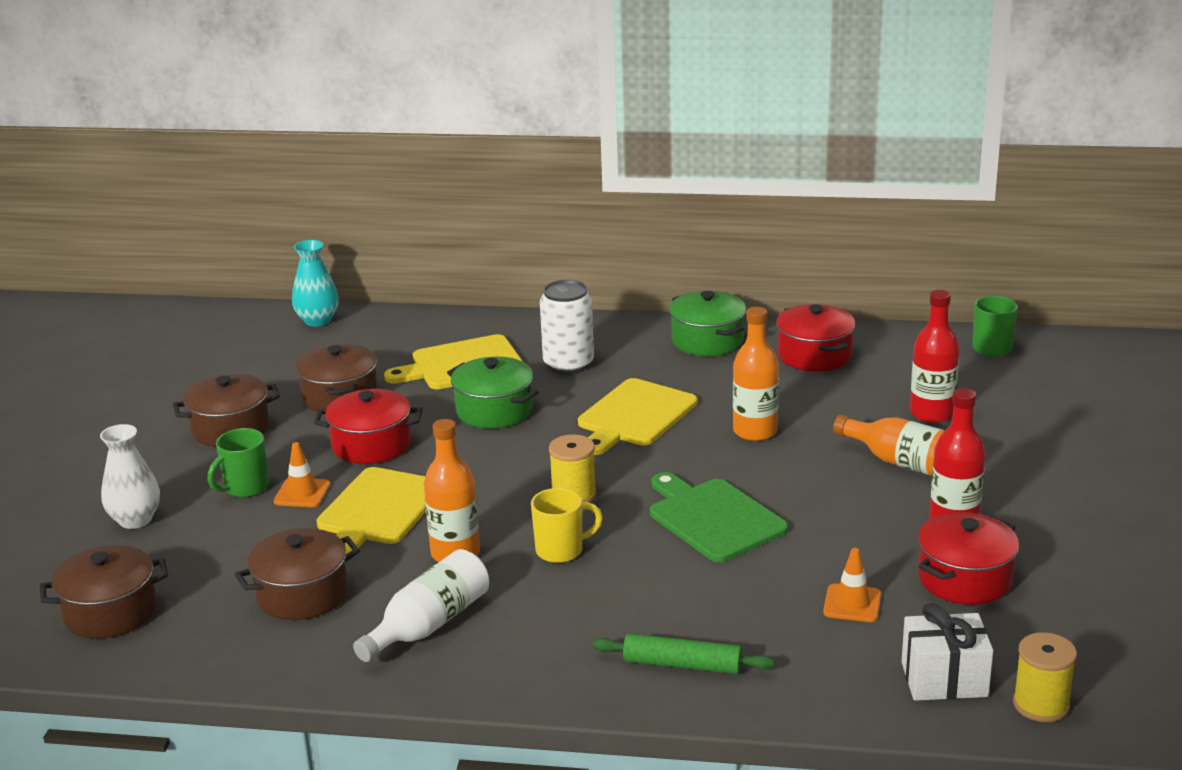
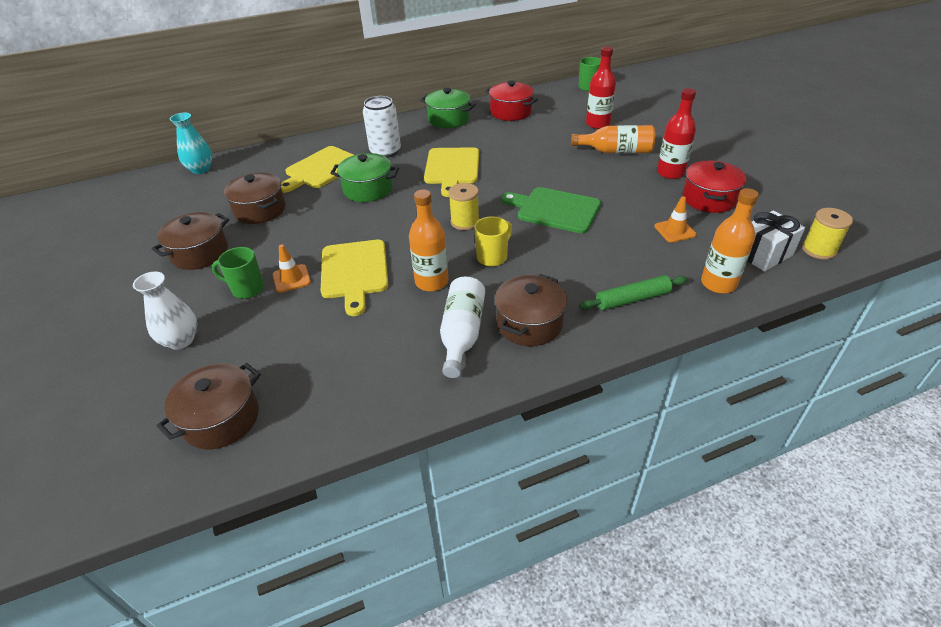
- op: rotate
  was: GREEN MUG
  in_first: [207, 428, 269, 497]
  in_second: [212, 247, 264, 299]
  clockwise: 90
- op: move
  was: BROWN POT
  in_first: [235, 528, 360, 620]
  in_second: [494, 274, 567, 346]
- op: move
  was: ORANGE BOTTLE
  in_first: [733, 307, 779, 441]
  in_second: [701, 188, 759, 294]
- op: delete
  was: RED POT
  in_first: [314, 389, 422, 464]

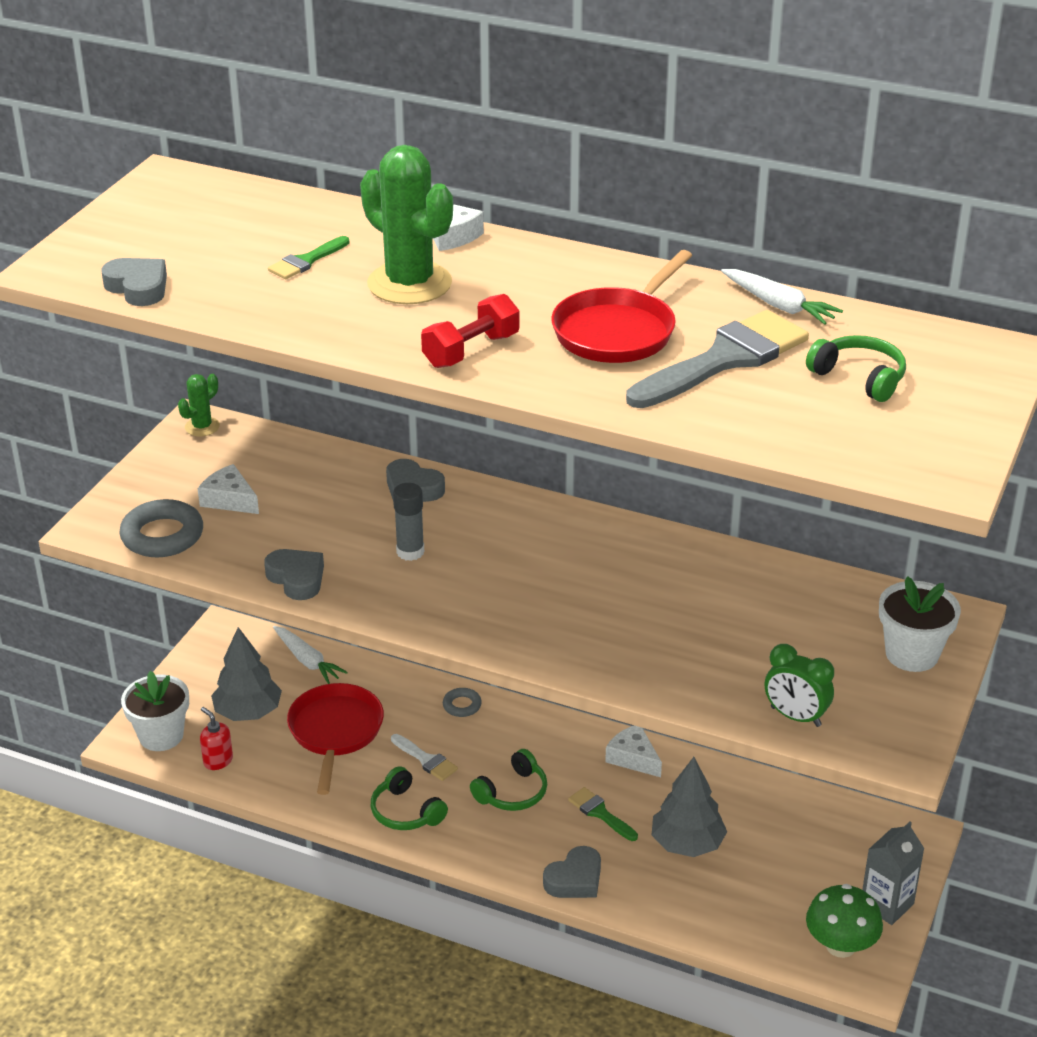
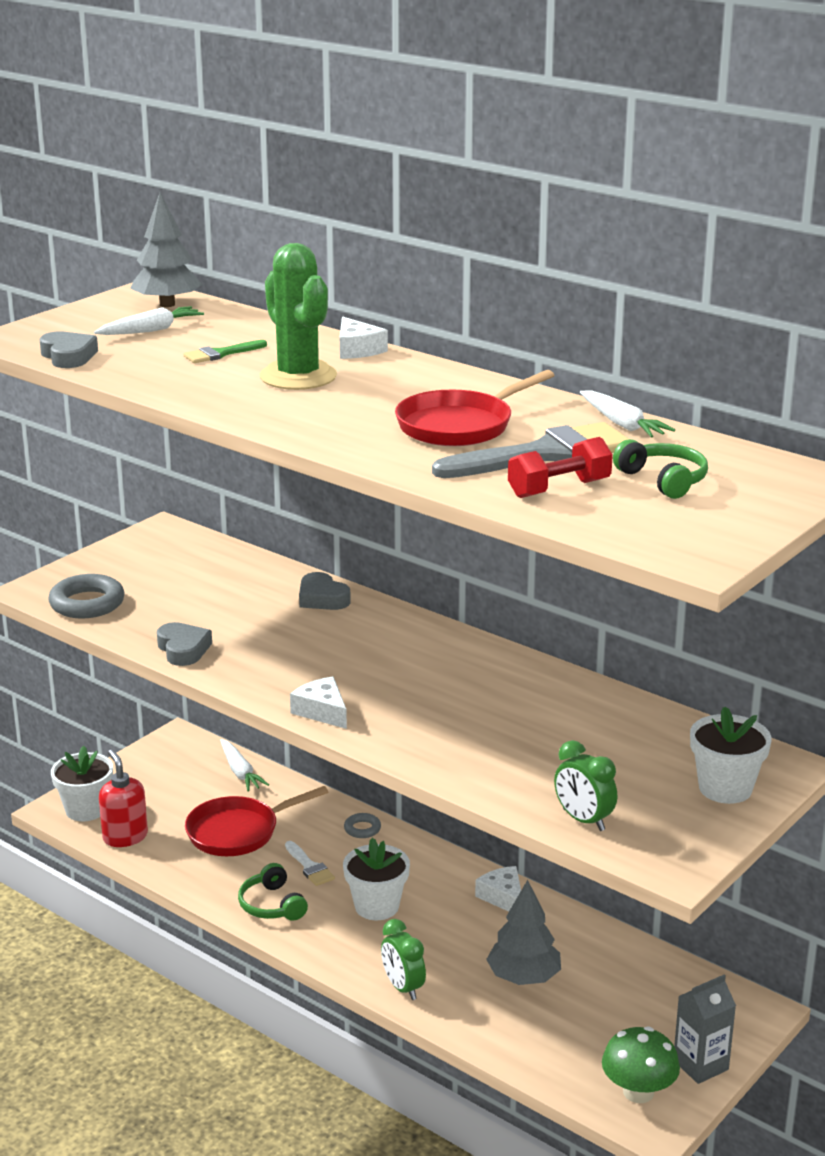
- op: insert
  now: WHITE CARROT
  in_second: [94, 306, 204, 335]
- op: resize
  was: RED SOAP DISPENSER
  in_first: [200, 707, 233, 770]
  in_second: [99, 750, 148, 847]
  ratio: 1.56
- op: move
  was: GREY TREE
  in_first: [211, 627, 282, 721]
  in_second: [130, 193, 202, 307]
- op: rotate
  was: RED PAN
  in_first: [287, 683, 384, 795]
  in_second: [185, 786, 328, 856]
  clockwise: -135
- op: move
  was: WHITE CHEESE
  in_first: [198, 464, 259, 514]
  in_second: [290, 677, 347, 729]
- op: replace
  was: GREEN HEADPHONES
  now: WHITE FLOWER POT
  in_first: [470, 749, 547, 811]
  in_second: [343, 838, 410, 920]
- op: replace
  was: GREY HEART
  now: GREEN CLOCK
  in_first: [543, 846, 601, 898]
  in_second: [381, 919, 426, 1000]
- op: move
  was: RED DUMBBELL
  in_first: [421, 294, 519, 368]
  in_second: [508, 437, 613, 498]
- op: delete
  was: GREEN CACTUS
  in_first: [178, 374, 220, 436]
- op: delete
  was: GREY GLUE STICK
  in_first: [393, 483, 424, 561]
- op: delete
  was: GREEN BRUSH
  in_first: [568, 787, 638, 841]

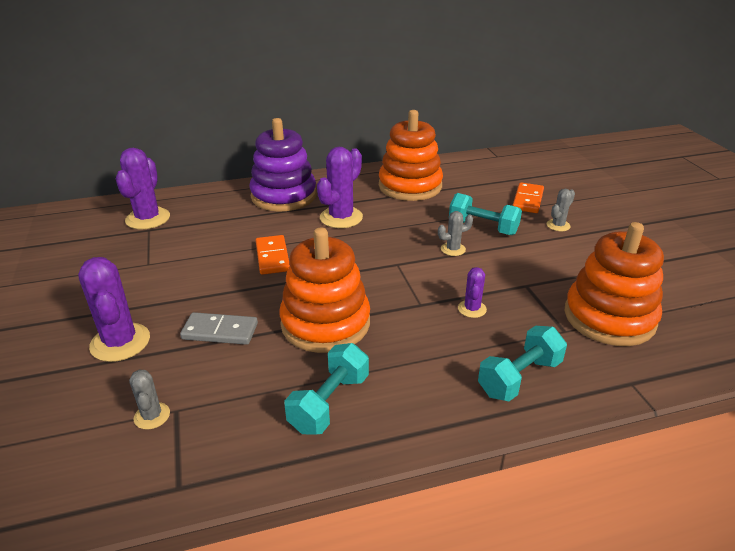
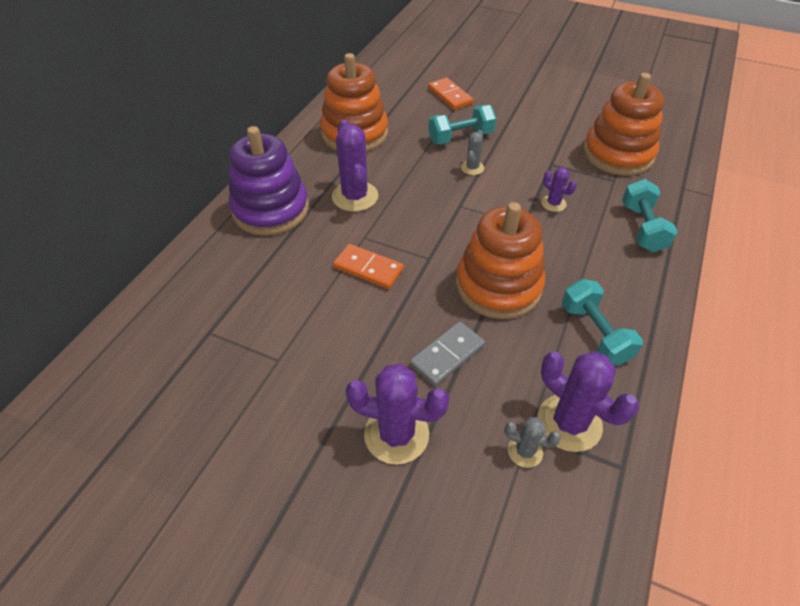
- op: move
  was: PURPLE CACTUS
  in_first: [116, 148, 170, 229]
  in_second: [538, 351, 639, 452]
- op: delete
  was: GREY CACTUS
  in_first: [547, 189, 575, 231]

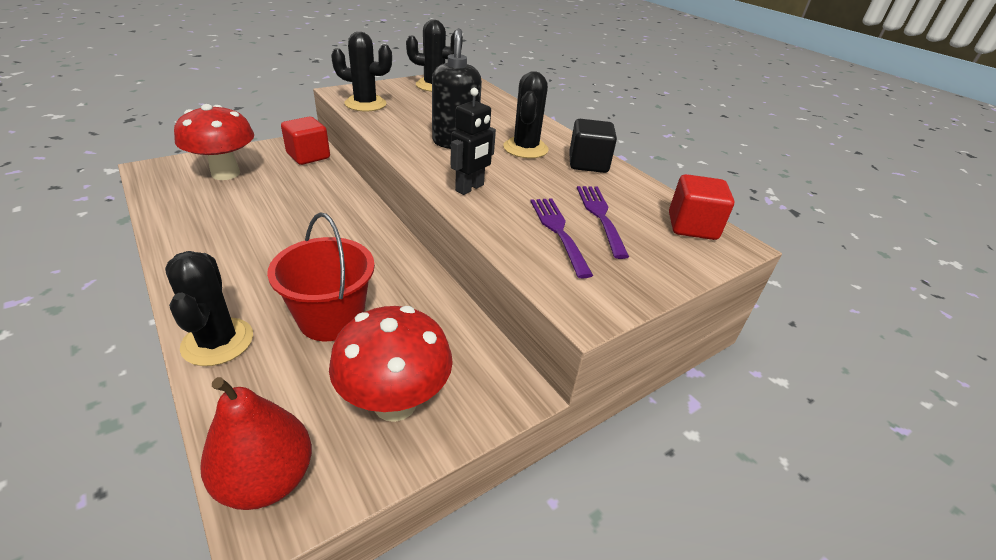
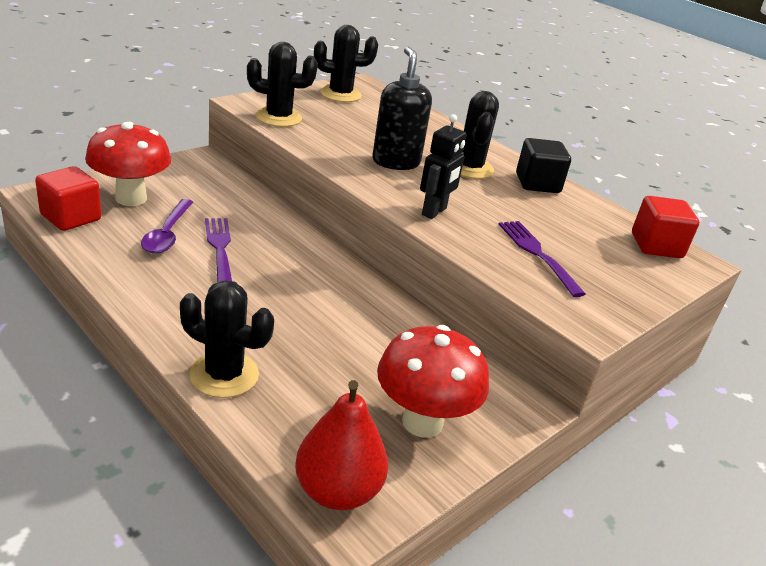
- op: move
  was: RED CUBE
  in_first: [281, 117, 330, 165]
  in_second: [35, 166, 101, 231]
- op: insert
  now: PURPLE SPOON
  in_second: [141, 199, 193, 254]
- op: rotate
  was: BLACK CACTUS
  in_first: [165, 251, 253, 366]
  in_second: [180, 280, 274, 398]
  clockwise: -45
- op: move
  was: PURPLE FORK
  in_first: [577, 186, 629, 259]
  in_second: [205, 218, 232, 283]
- op: delete
  was: RED BUCKET
  in_first: [267, 213, 375, 341]

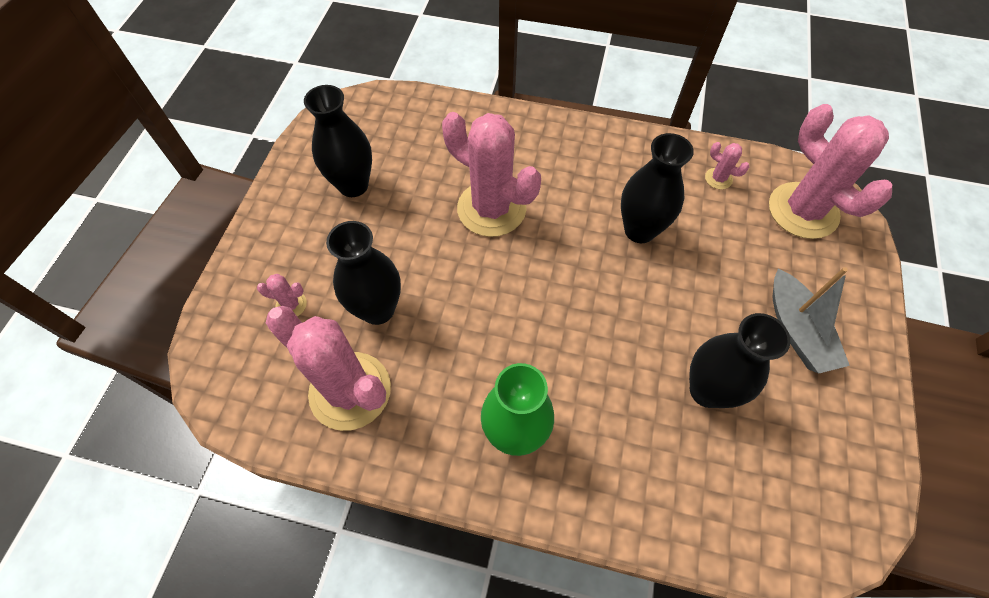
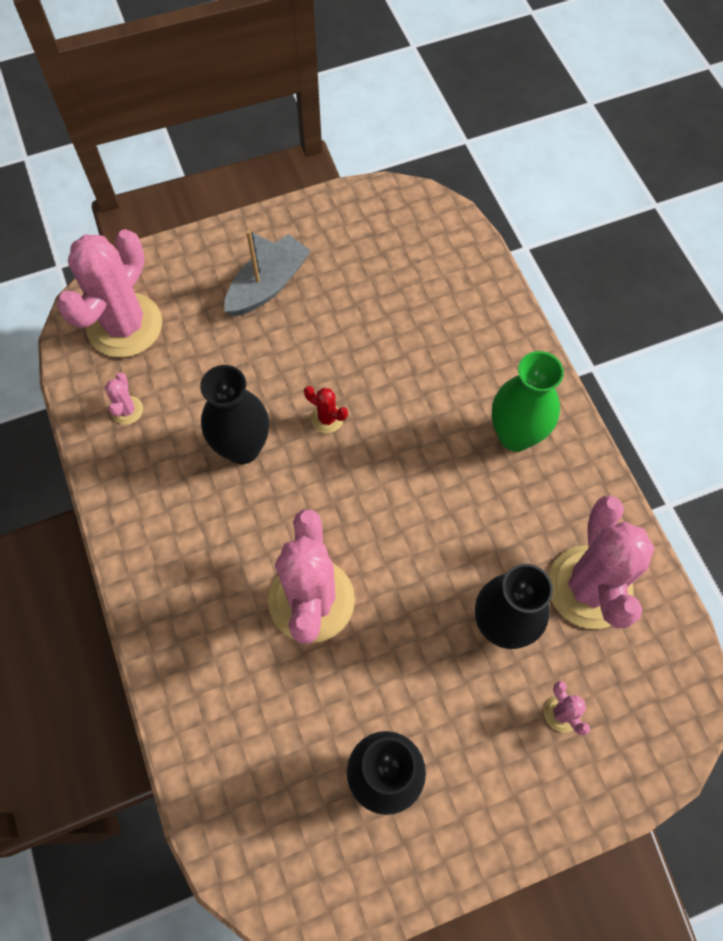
- op: insert
  now: RED CACTUS
  in_second: [304, 386, 348, 433]
- op: delete
  was: BLACK VASE
  in_first: [689, 313, 790, 408]

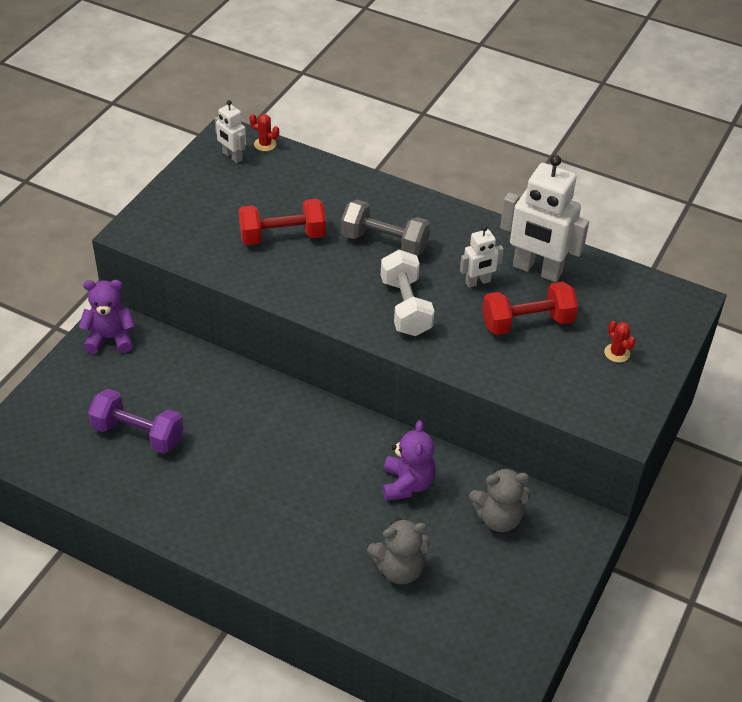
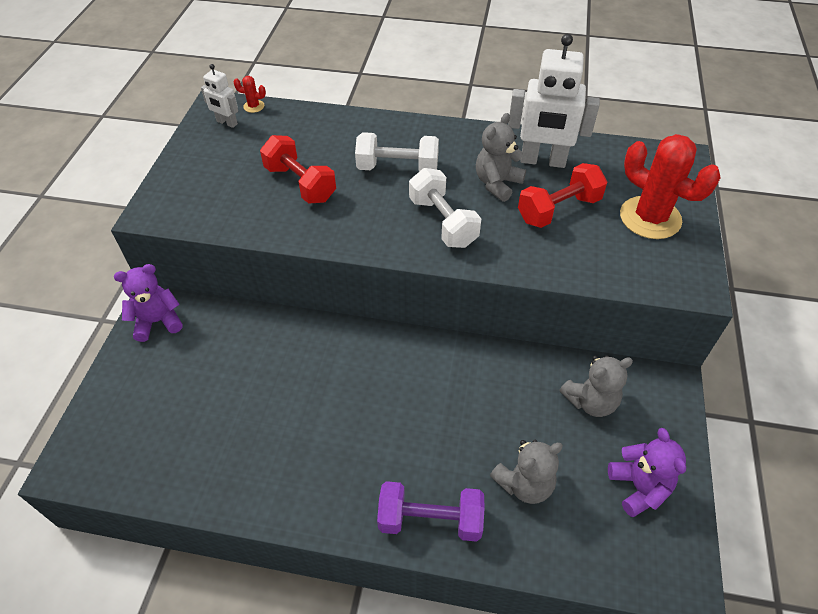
- op: rotate
  was: RED DUMBBELL
  in_first: [239, 199, 326, 245]
  in_second: [260, 135, 336, 204]
  clockwise: 75
- op: recolor
  was: GREY DUMBBELL
  now: WHITE DUMBBELL
  in_first: [341, 200, 430, 256]
  in_second: [355, 132, 439, 171]
- op: move
  was: PURPLE DUMBBELL
  in_first: [88, 389, 183, 454]
  in_second: [377, 481, 485, 542]
- op: replace
  was: WHITE ROBOT
  now: GREY TEDDY BEAR
  in_first: [460, 226, 504, 288]
  in_second: [476, 113, 526, 202]
- op: move
  was: PURPLE TEDDY BEAR
  in_first: [383, 420, 436, 501]
  in_second: [608, 428, 686, 517]
- op: resize
  was: RED CACTUS
  in_first: [604, 321, 636, 363]
  in_second: [620, 134, 720, 239]
  ratio: 2.46

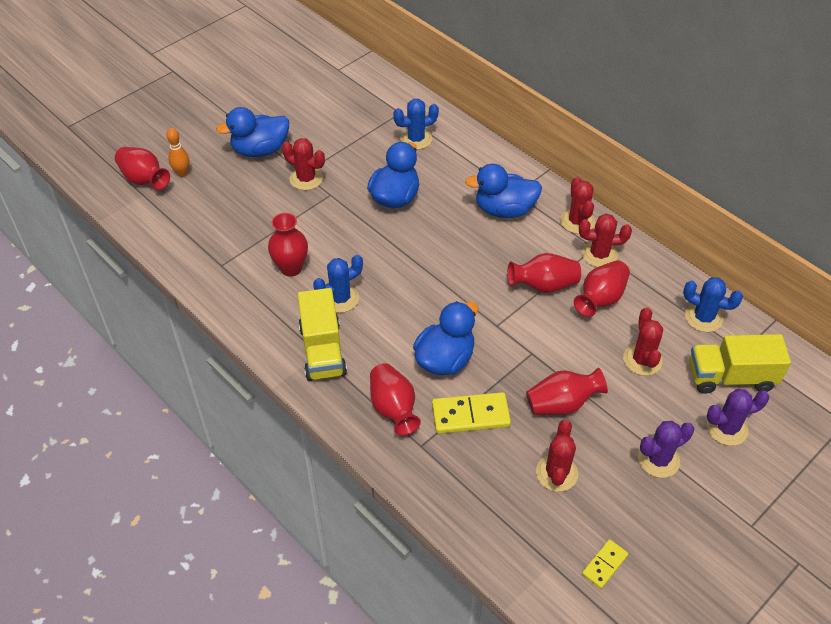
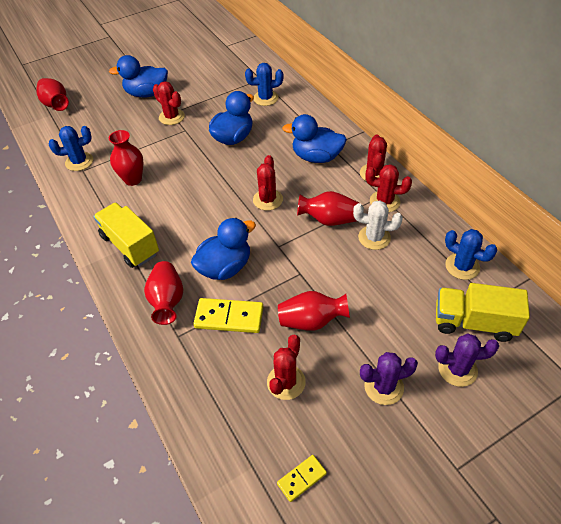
- op: move
  was: BLUE CACTUS
  in_first: [313, 255, 363, 313]
  in_second: [49, 126, 93, 171]
- op: rotate
  was: YELLOW TRUCK
  in_first: [297, 288, 347, 381]
  in_second: [93, 202, 159, 268]
  clockwise: 135
- op: move
  was: RED CACTUS
  in_first: [623, 307, 663, 376]
  in_second: [253, 155, 283, 211]
- op: replace
  was: RED VASE
  now: WHITE CACTUS
  in_first: [574, 261, 630, 317]
  in_second: [353, 200, 403, 250]
- op: delete
  was: ORANGE BOWLING PIN
  in_first: [166, 128, 189, 177]

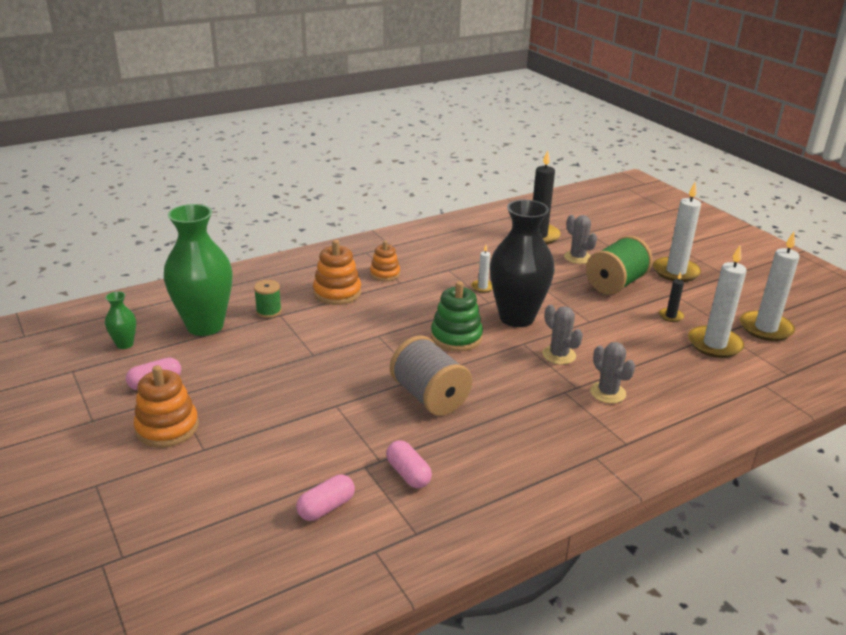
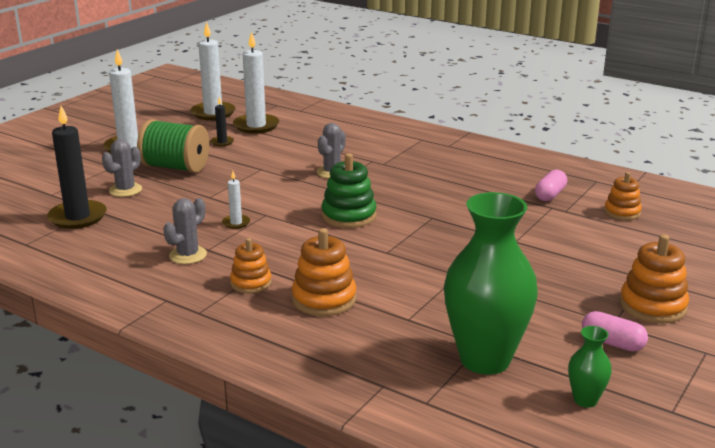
- op: move
  was: GREY CACTUS
  in_first: [590, 342, 635, 403]
  in_second: [163, 198, 207, 264]
- op: replace
  was: PINK CAPSULE
  now: ORANGE STACKING TOY
  in_first: [296, 475, 355, 521]
  in_second: [604, 172, 642, 220]
- op: delete
  was: GREEN SPOOL
  in_first: [254, 280, 282, 318]
- op: delete
  was: GREY SPOOL
  in_first: [390, 335, 472, 416]
- op: delete
  was: BLACK VASE
  in_first: [490, 200, 555, 327]

